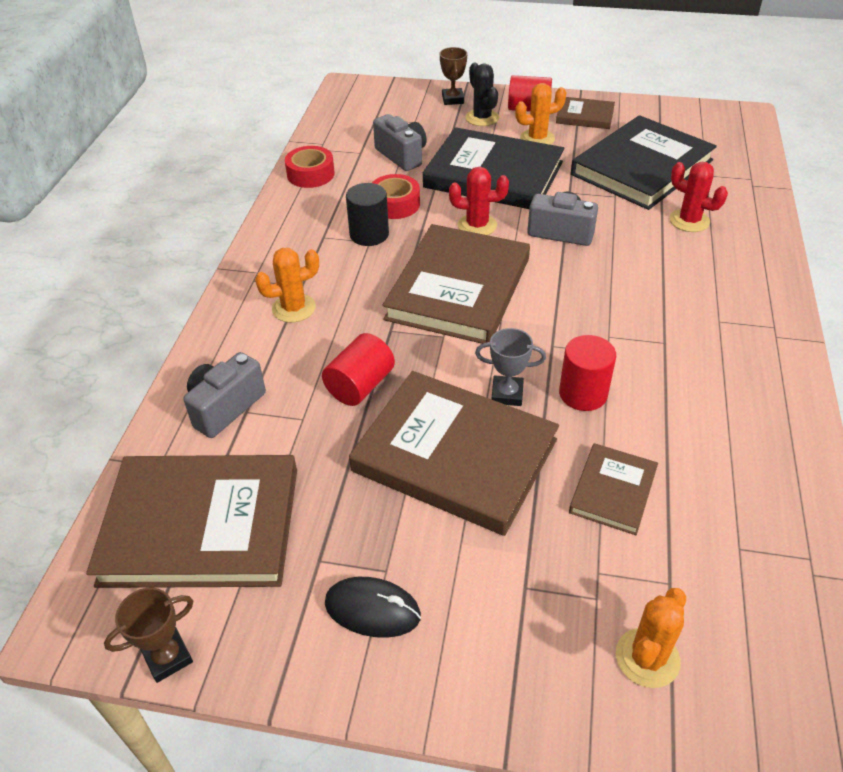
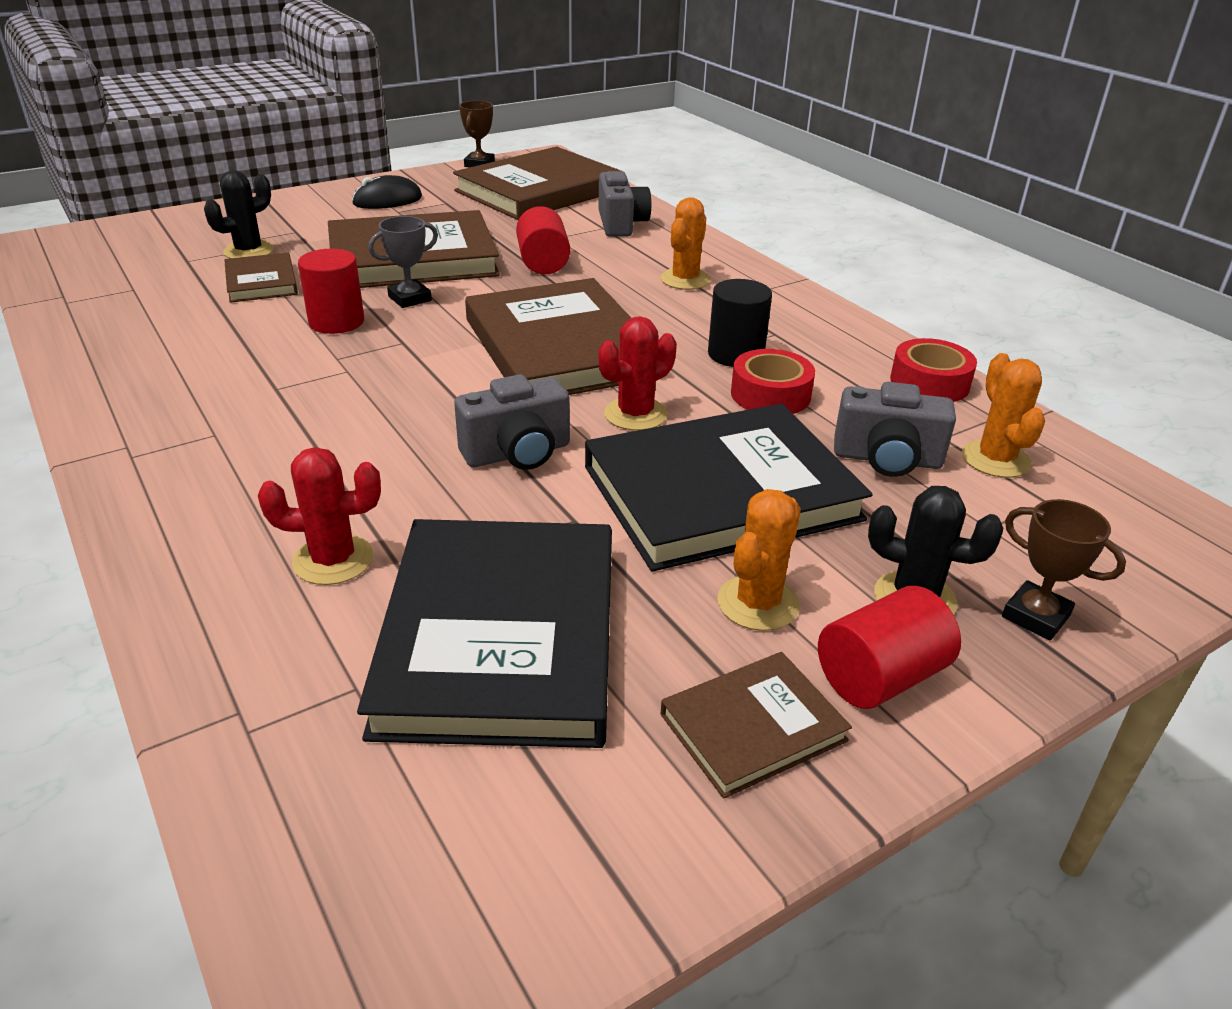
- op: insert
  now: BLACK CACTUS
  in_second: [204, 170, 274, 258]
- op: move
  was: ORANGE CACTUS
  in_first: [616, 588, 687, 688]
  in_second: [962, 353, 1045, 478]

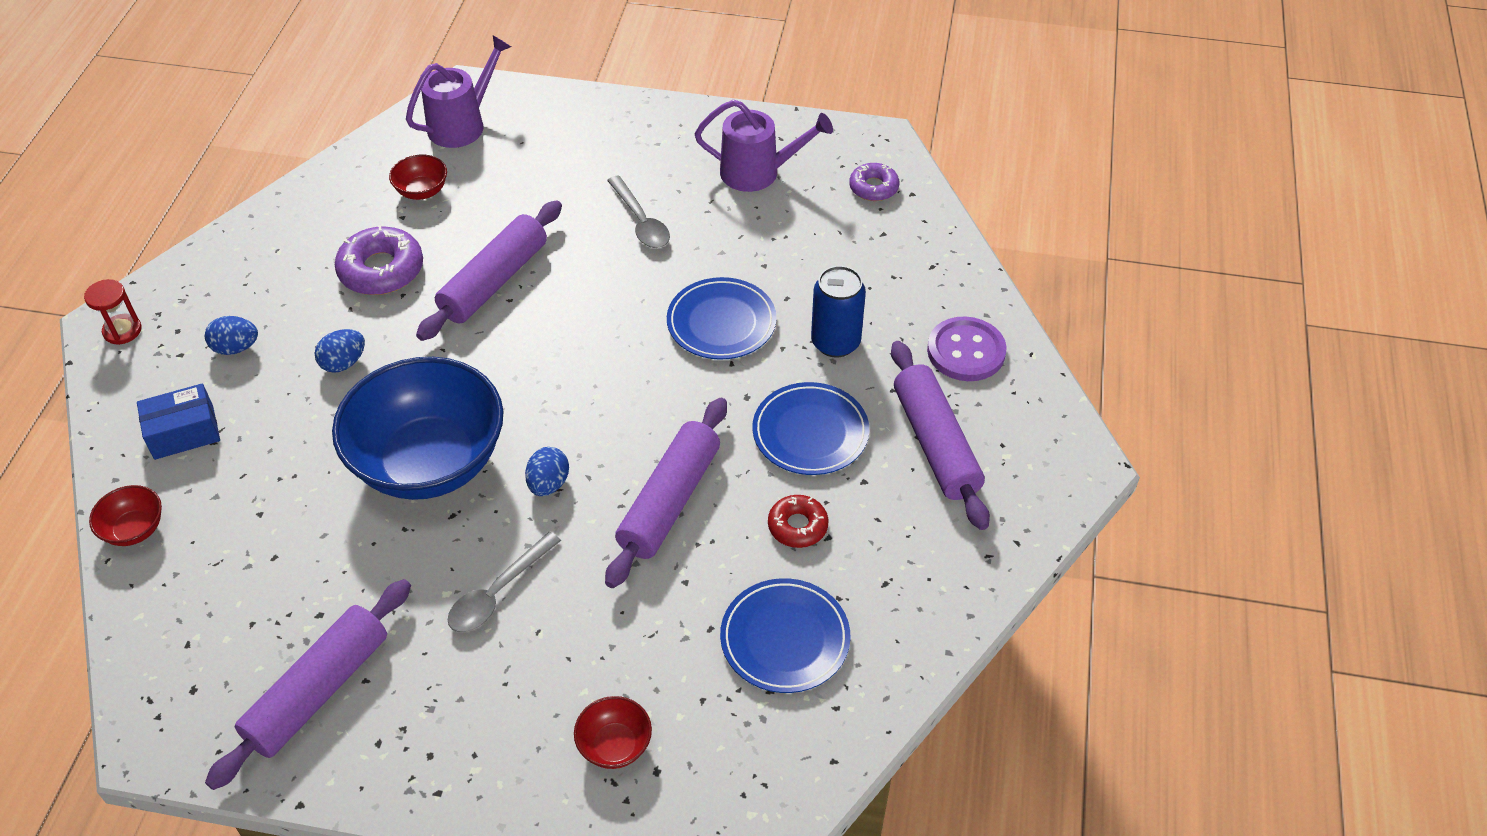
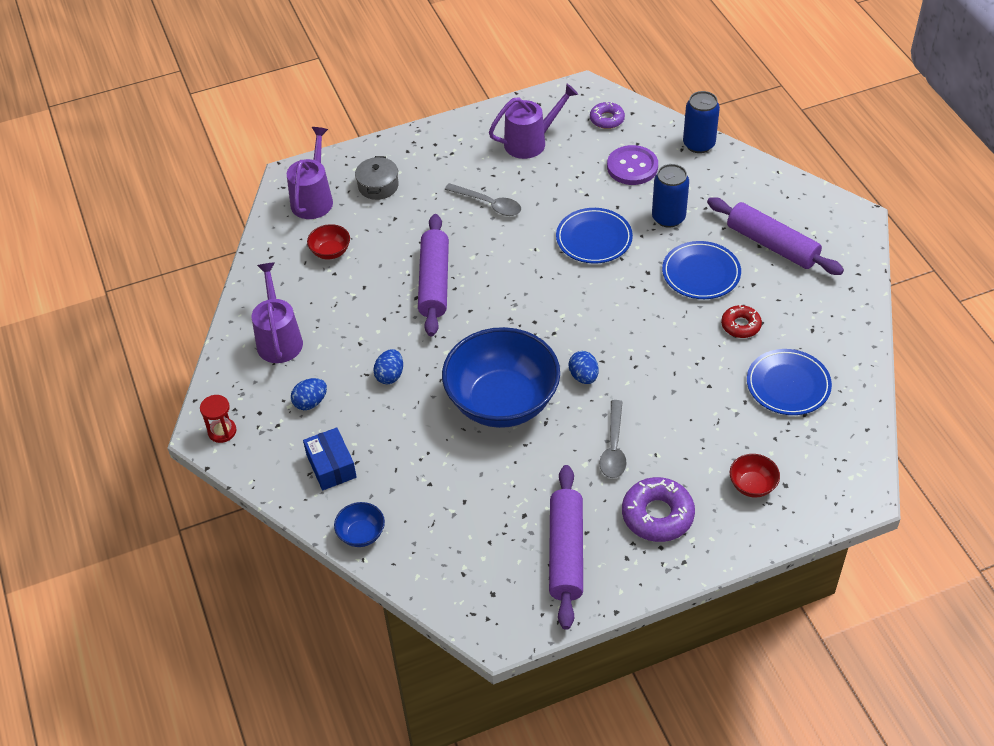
- op: insert
  now: PURPLE WATERING CAN
  in_second: [252, 263, 303, 363]
- op: rotate
  was: BLUE BOX
  in_first: [137, 383, 220, 460]
  in_second: [303, 427, 357, 490]
  clockwise: -60
- op: recolor
  was: RED BOWL
  now: BLUE BOWL
  in_first: [89, 485, 162, 546]
  in_second: [334, 502, 385, 547]
- op: insert
  now: GREY POT
  in_second: [355, 156, 399, 200]
- op: move
  was: PURPLE BUTTON
  in_first: [927, 316, 1007, 381]
  in_second: [607, 145, 658, 185]
- op: move
  was: PURPLE DONUT
  in_first: [335, 225, 423, 295]
  in_second: [622, 477, 695, 542]
- op: insert
  now: BLUE CAN
  in_second: [683, 91, 720, 153]
- op: delete
  was: PURPLE ROLLING PIN
  in_first: [605, 398, 727, 588]

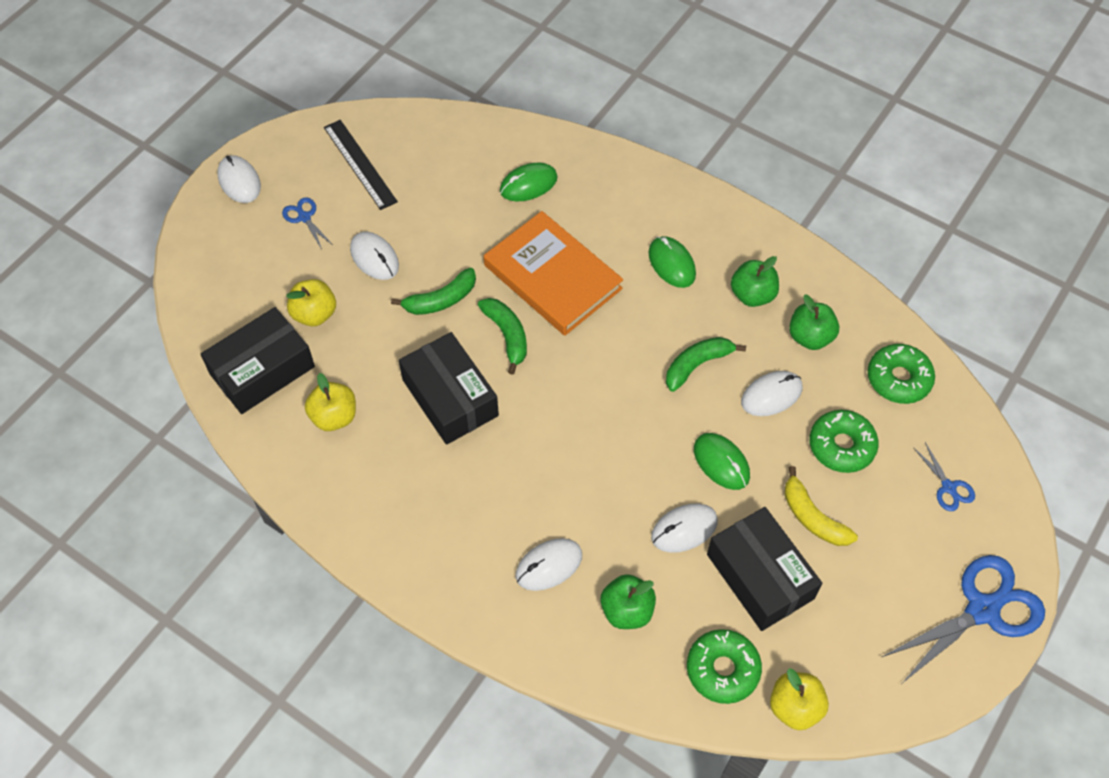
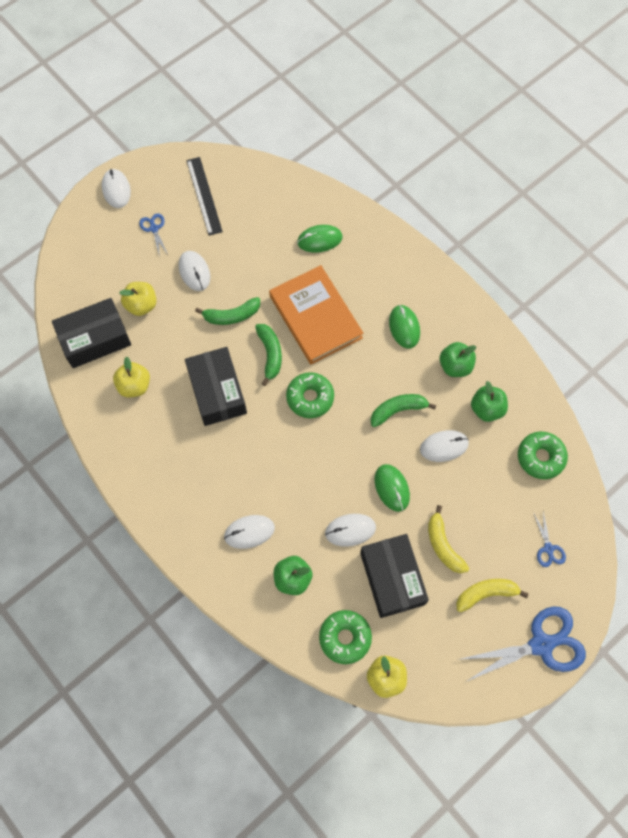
- op: move
  was: GREEN DONUT
  in_first: [810, 410, 879, 473]
  in_second: [286, 372, 334, 418]
- op: insert
  now: YELLOW BANANA
  in_second: [456, 579, 529, 612]

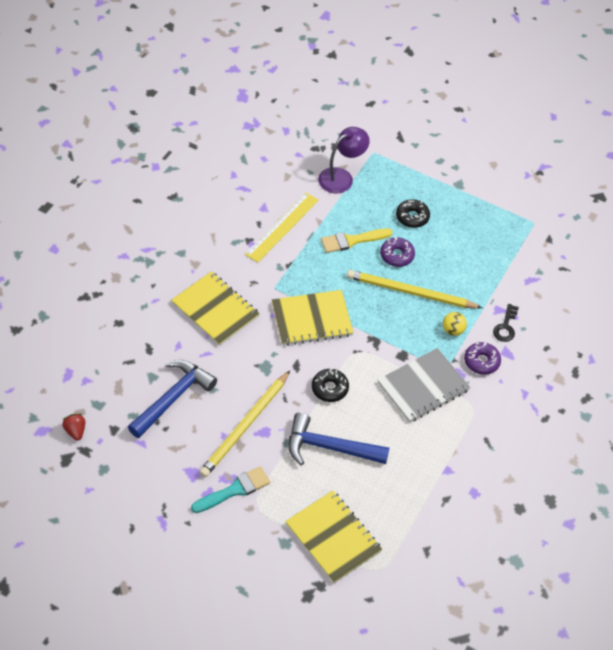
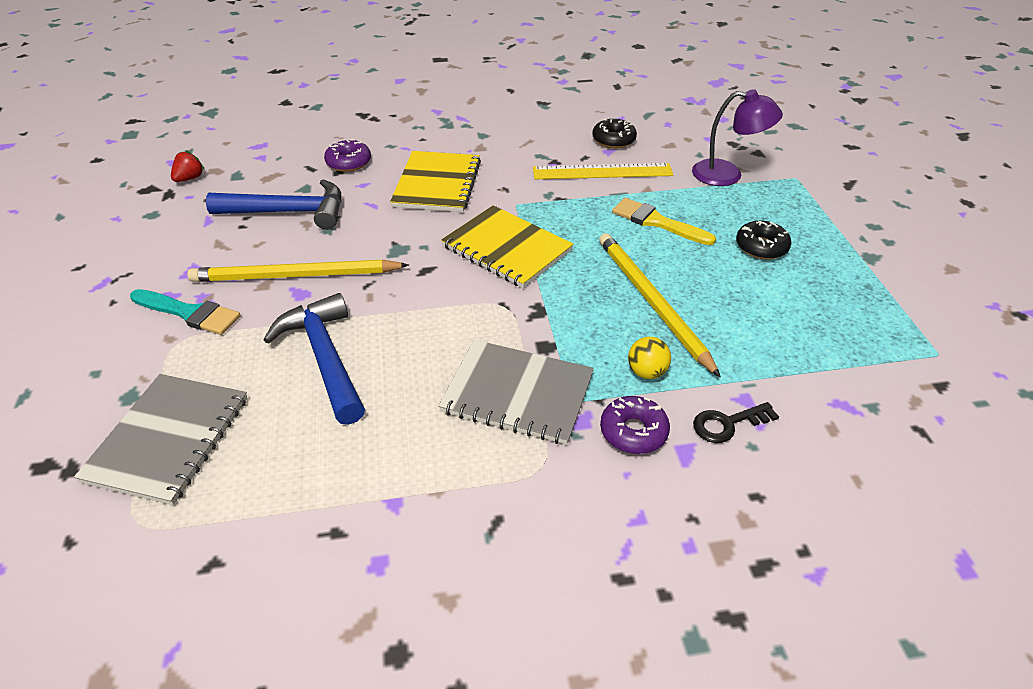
- op: recolor
  was: YELLOW NOTEBOOK
  now: GREY NOTEBOOK
  in_first: [285, 491, 382, 583]
  in_second: [74, 374, 247, 505]
- op: move
  was: PURPLE DONUT
  in_first: [380, 237, 415, 267]
  in_second: [324, 139, 371, 172]
- op: move
  was: BLACK DONUT
  in_first: [312, 369, 349, 402]
  in_second: [592, 119, 637, 148]

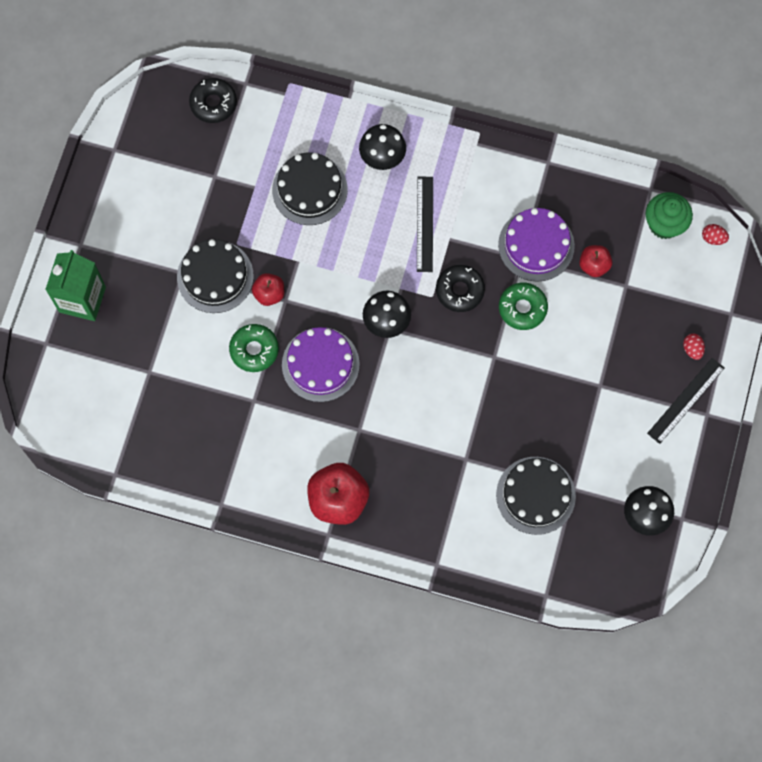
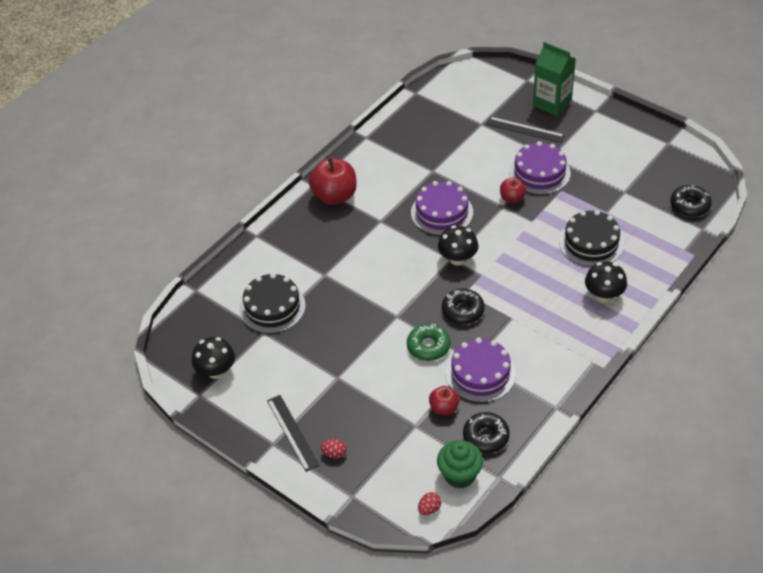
- op: insert
  now: BLACK DONUT
  in_second: [463, 412, 510, 453]
- op: move
  was: BLACK RULER
  in_first: [417, 177, 433, 272]
  in_second: [486, 117, 565, 143]
- op: recolor
  was: BLACK CAKE
  now: PURPLE CAKE
  in_first: [177, 239, 254, 313]
  in_second: [509, 141, 571, 195]
- op: delete
  was: GREEN DONUT
  in_first: [229, 324, 279, 372]

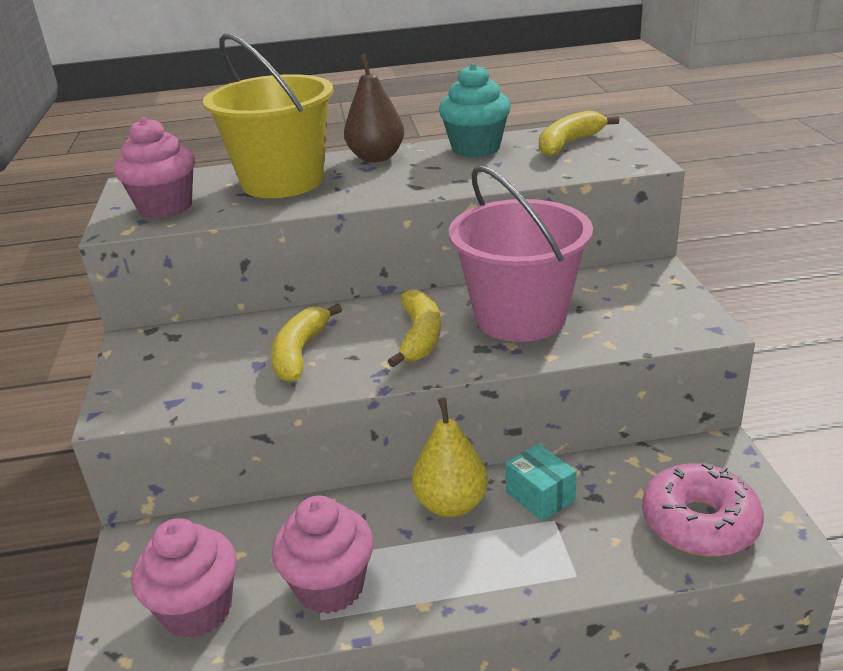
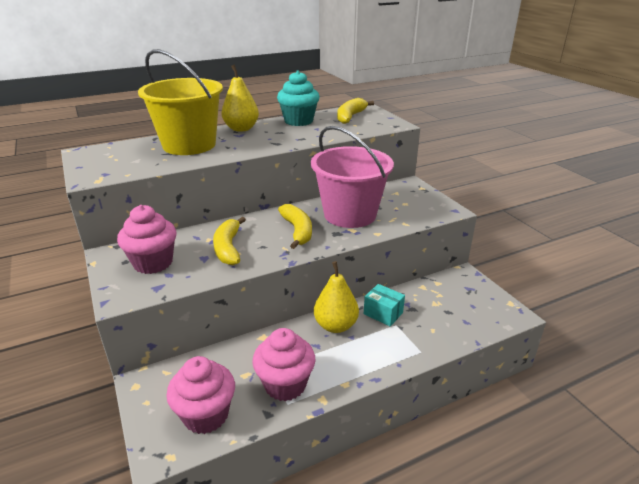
- op: move
  was: PINK CUPCAKE
  in_first: [114, 117, 195, 219]
  in_second: [117, 205, 176, 274]
- op: recolor
  was: BROWN PEAR
  now: YELLOW PEAR
  in_first: [344, 54, 404, 163]
  in_second: [221, 64, 259, 132]
- op: delete
  was: PINK DONUT
  in_first: [642, 463, 764, 557]

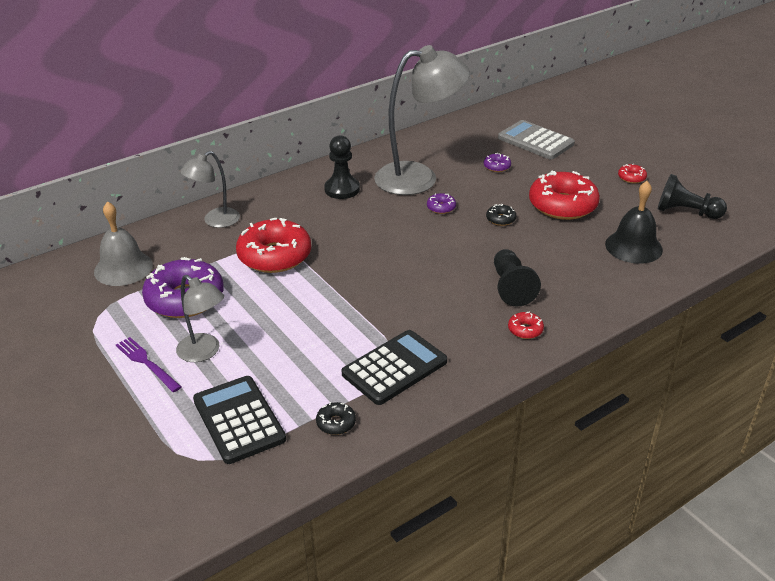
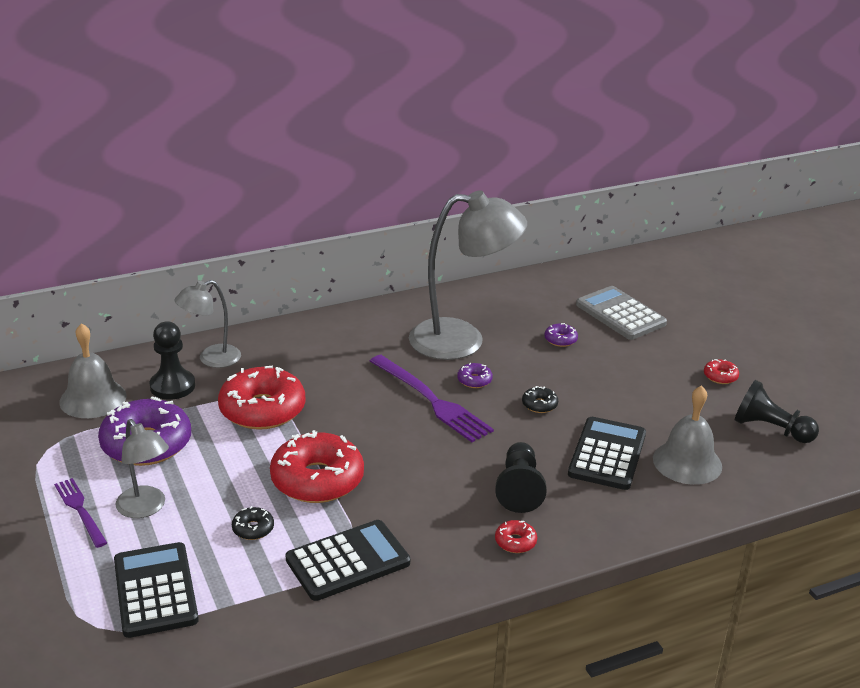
- op: move
  was: BLACK PAWN
  in_first: [324, 135, 360, 199]
  in_second: [149, 321, 195, 400]
- op: move
  was: BLACK DONUT
  in_first: [316, 402, 356, 435]
  in_second: [232, 506, 274, 540]
- op: move
  was: RED DONUT
  in_first: [529, 170, 600, 220]
  in_second: [270, 430, 364, 503]
- op: insert
  now: PURPLE FORK
  in_second: [370, 355, 494, 442]
- op: insert
  now: BLACK CALCULATOR
  in_second: [568, 417, 646, 490]
- op: recolor
  was: BLACK BELL
  now: GREY BELL
  in_first: [605, 181, 663, 264]
  in_second: [653, 385, 722, 485]

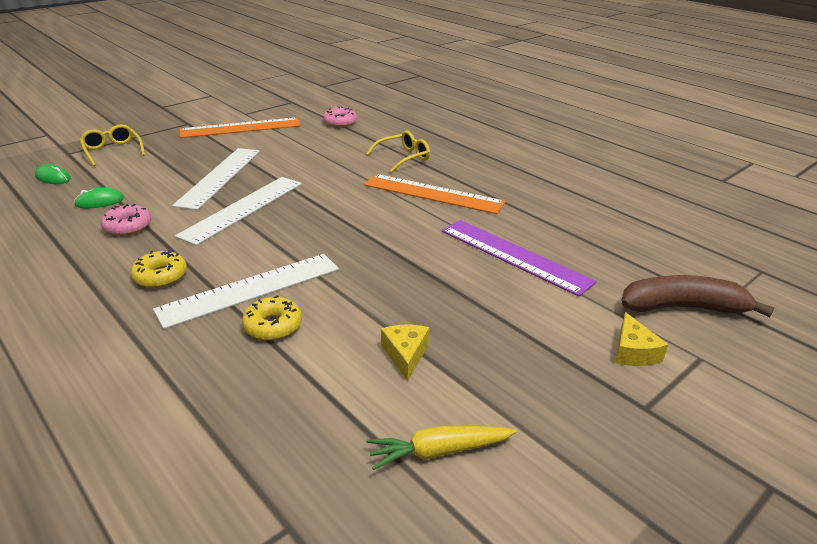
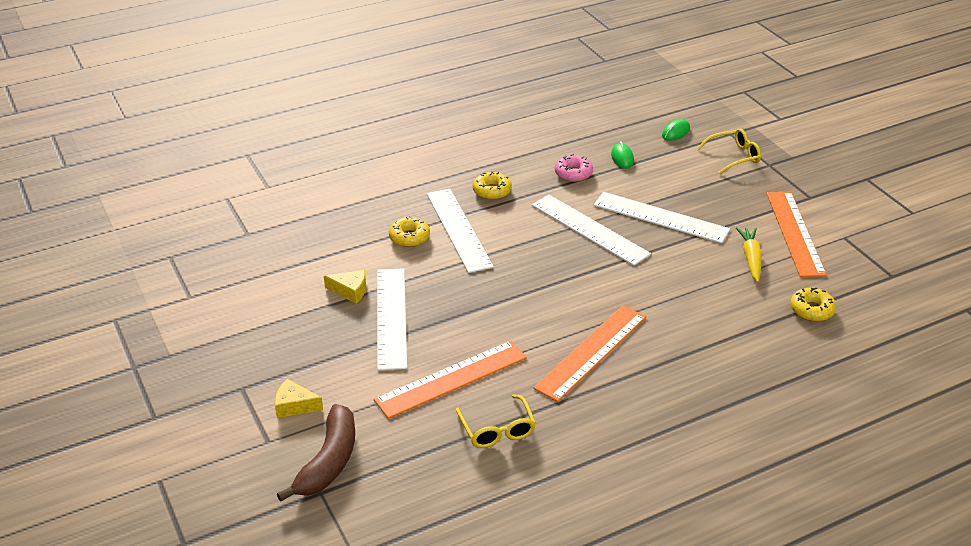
- op: recolor
  was: PURPLE RULER
  now: ORANGE RULER
  in_first: [442, 220, 597, 296]
  in_second: [374, 341, 527, 419]
- op: insert
  now: WHITE RULER
  in_second: [377, 268, 407, 371]
- op: move
  was: YELLOW GLASSES
  in_first: [366, 131, 430, 172]
  in_second: [456, 394, 536, 448]
- op: move
  was: YELLOW CARROT
  in_first: [367, 426, 517, 470]
  in_second: [736, 227, 762, 282]
- op: recolor
  was: PINK DONUT
  now: YELLOW DONUT
  in_first: [323, 107, 357, 127]
  in_second: [790, 288, 836, 322]

